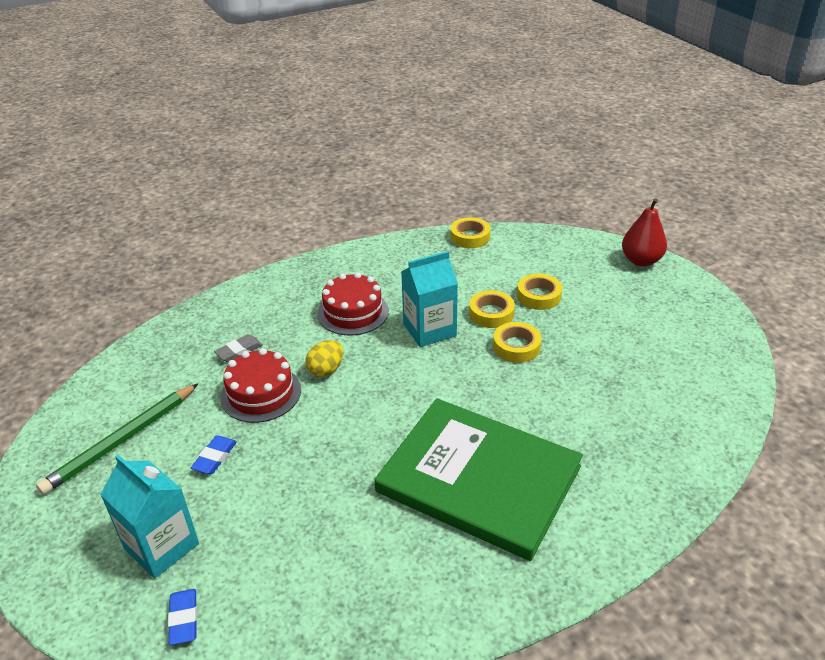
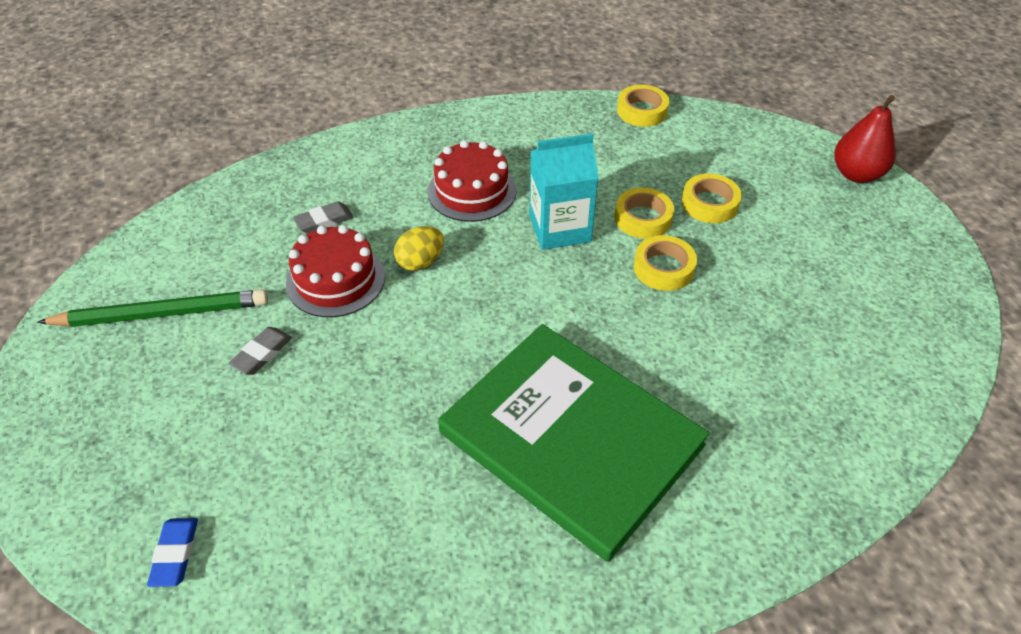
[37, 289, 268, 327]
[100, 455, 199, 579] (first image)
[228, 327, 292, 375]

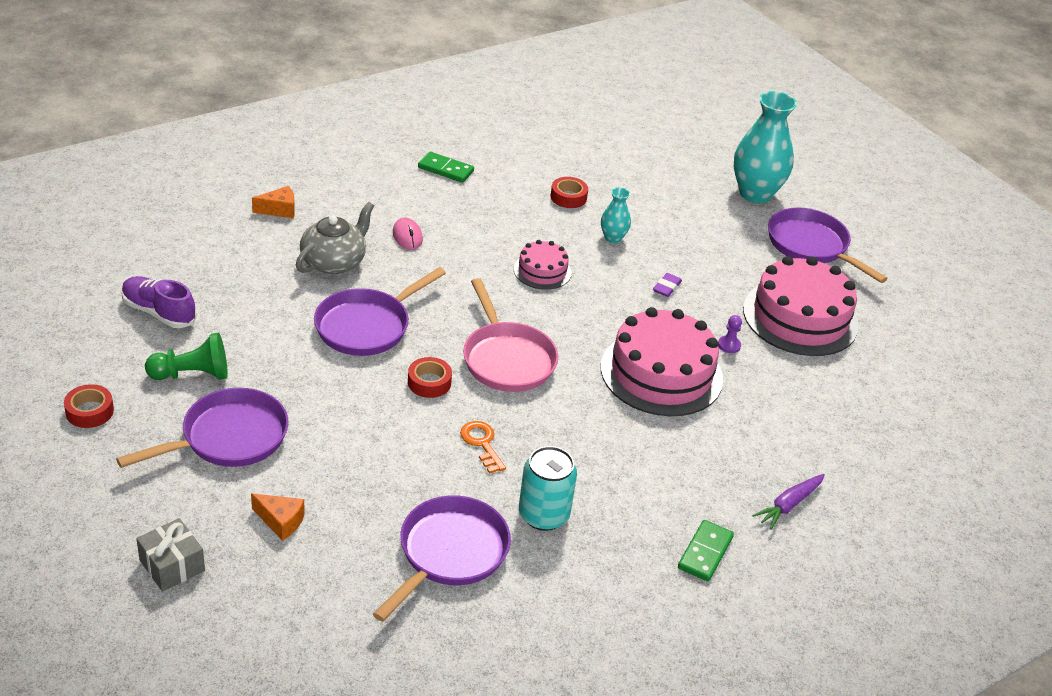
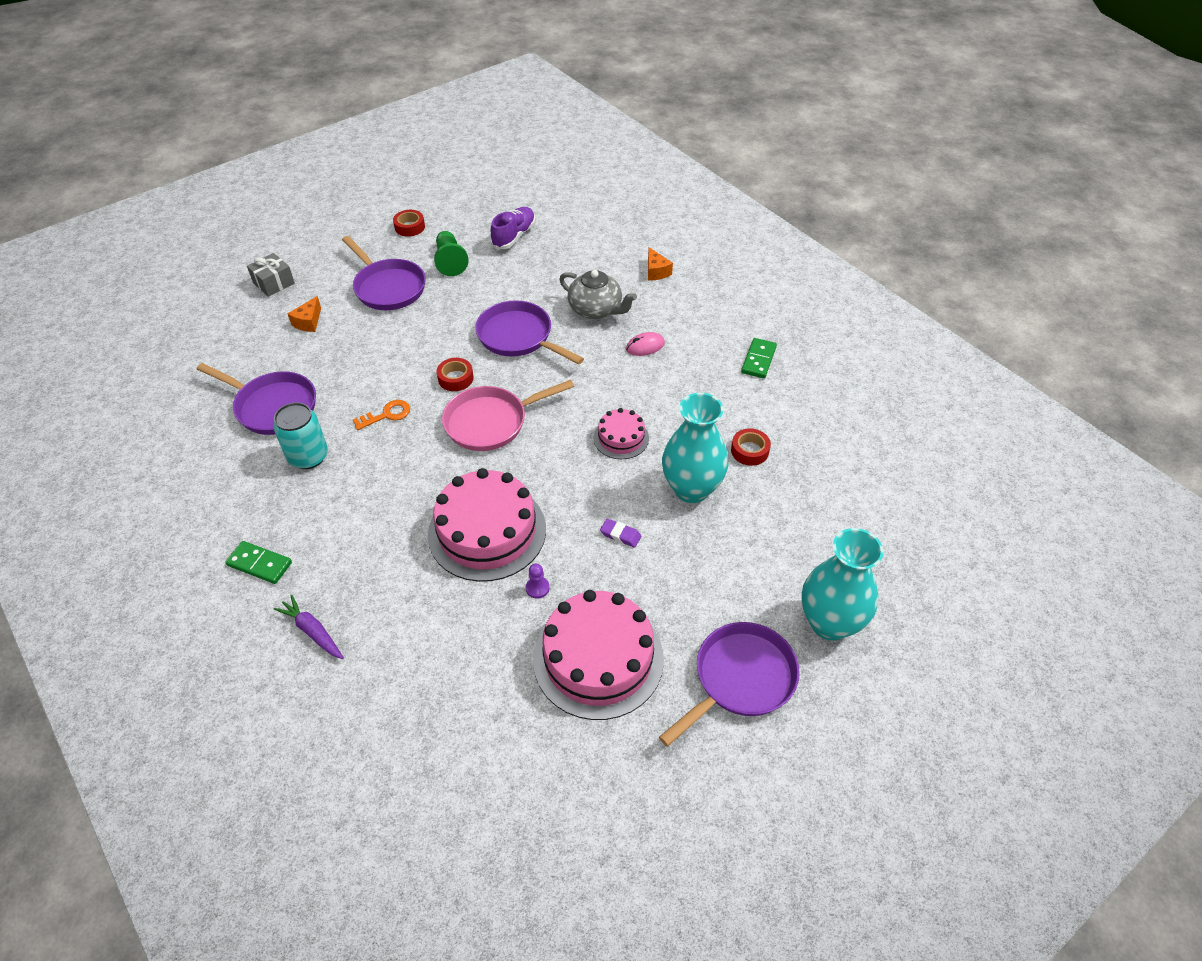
[662, 393, 728, 503]

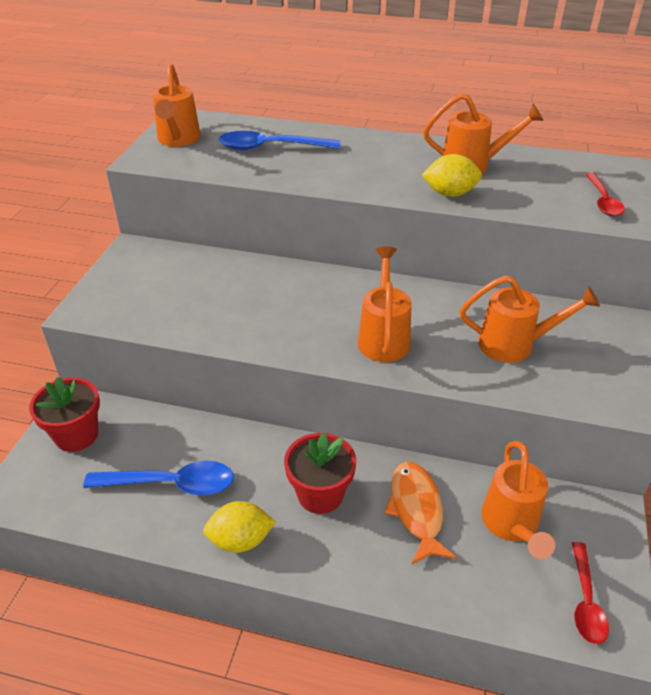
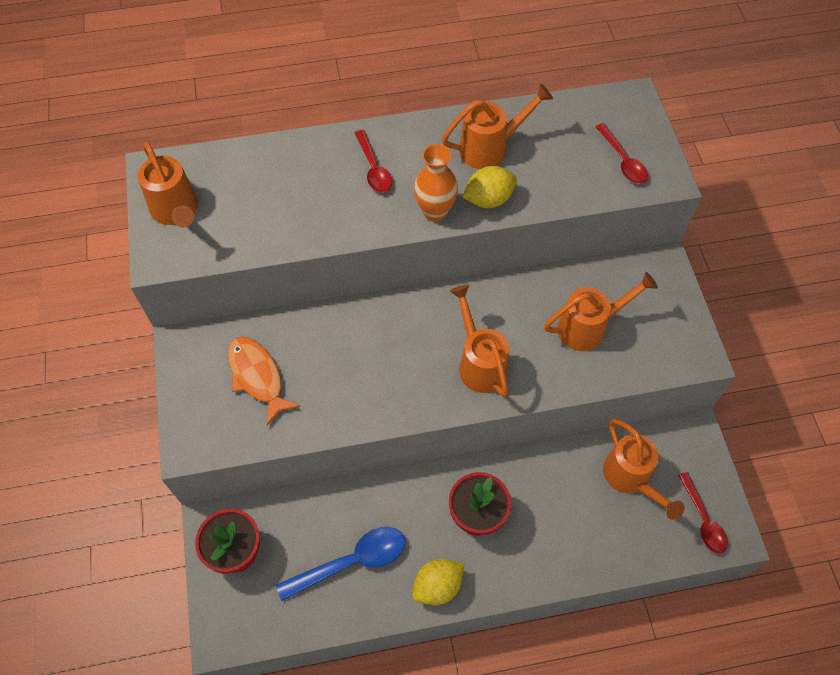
[219, 131, 340, 150] (first image)
[228, 337, 300, 425]
[355, 130, 392, 193]
[414, 144, 458, 222]

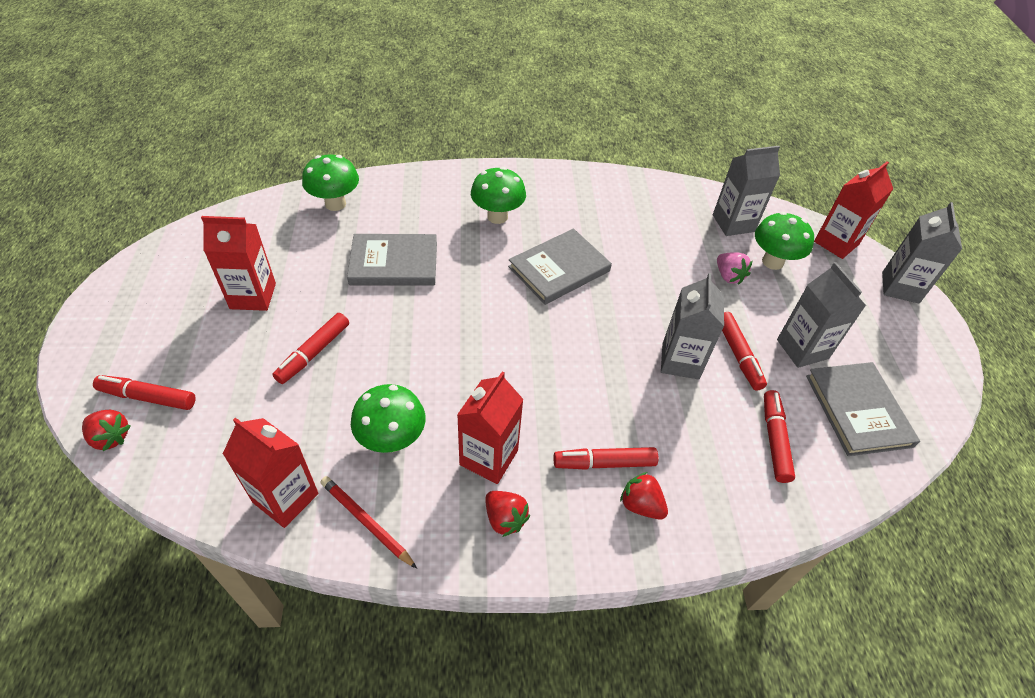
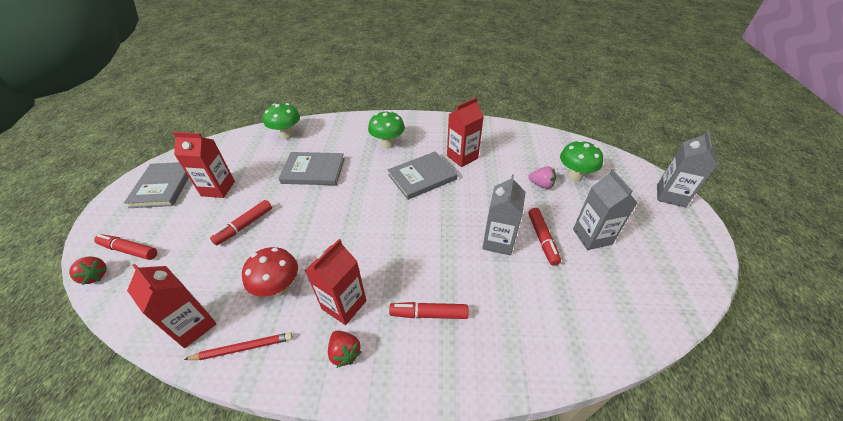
[184, 332, 293, 360]
[242, 247, 298, 297]
[620, 472, 668, 520] (first image)
[713, 146, 780, 236] (first image)
[528, 166, 556, 189]
[764, 390, 795, 483] (first image)
[124, 162, 189, 208]
[447, 97, 484, 167]

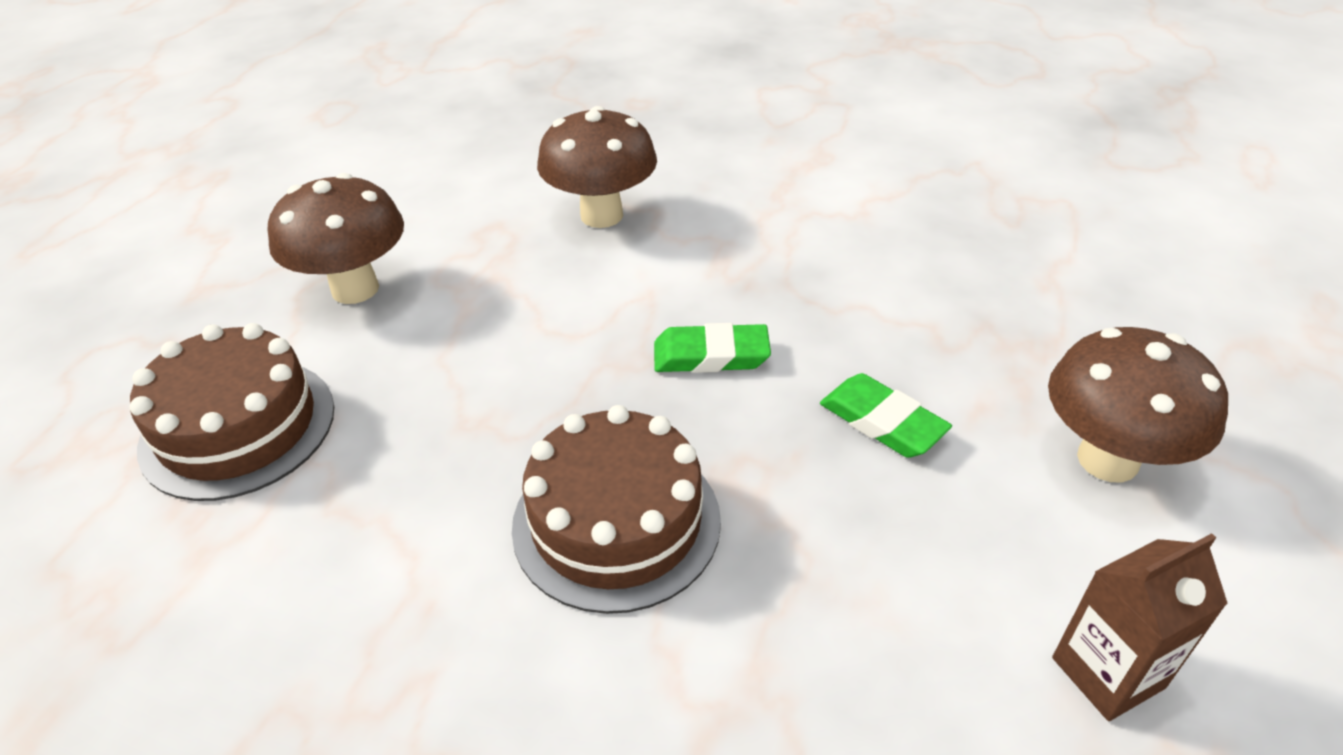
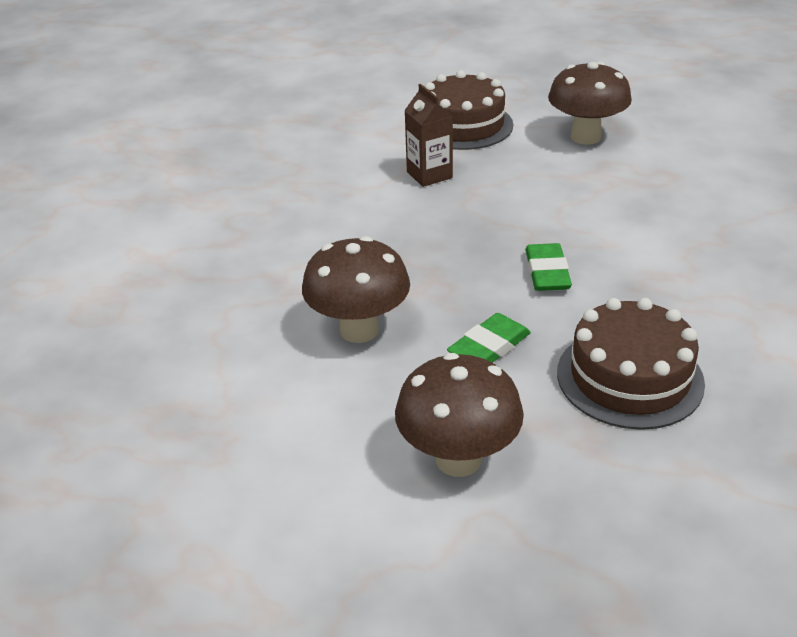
[557, 298, 705, 430]
[302, 236, 410, 343]
[404, 84, 453, 187]

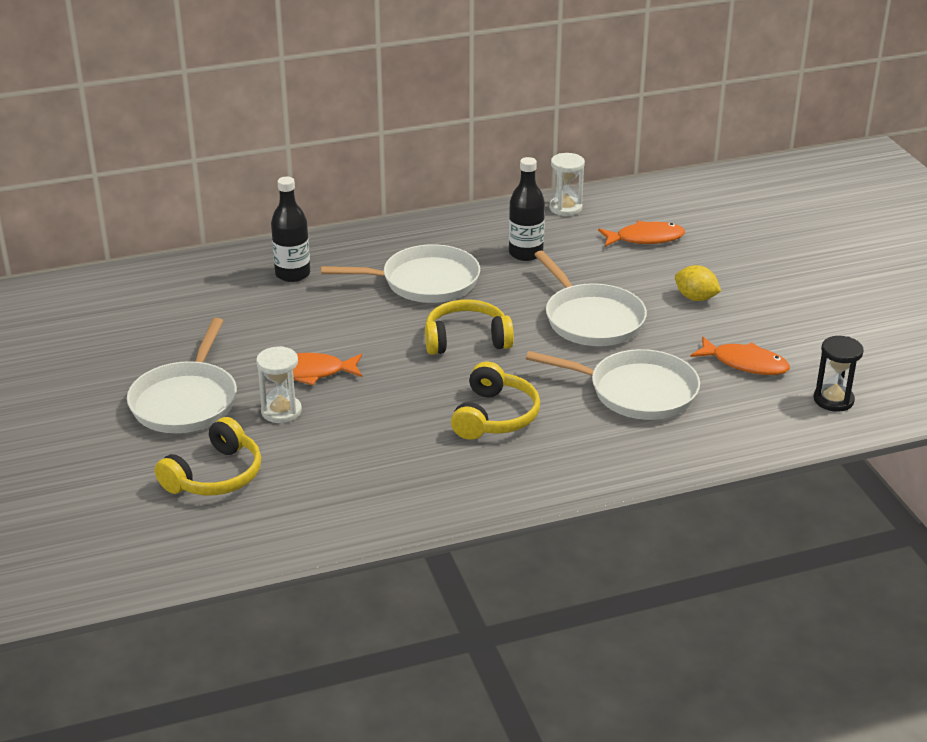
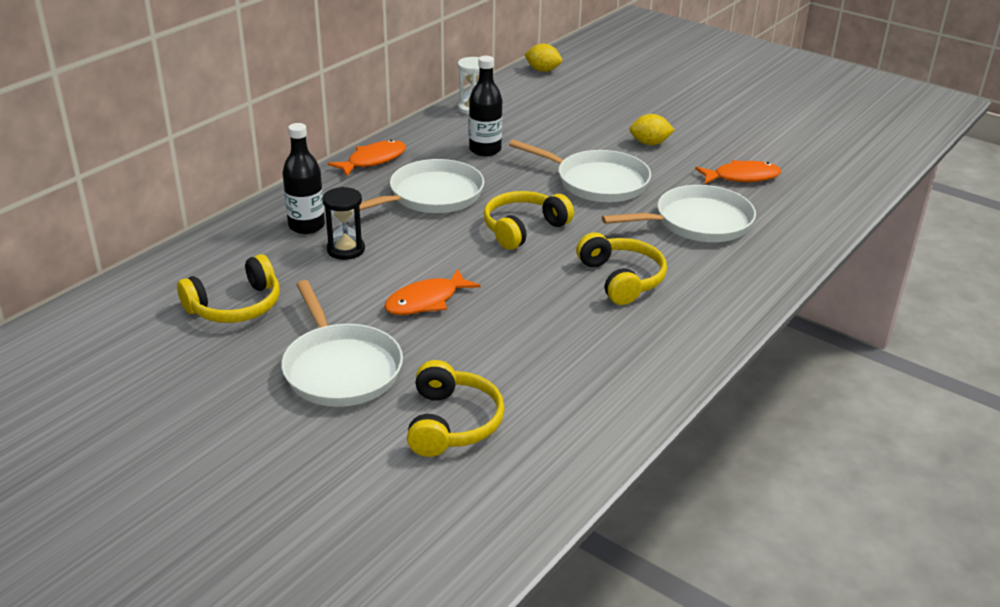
[256, 346, 302, 423] (first image)
[328, 140, 406, 176]
[322, 187, 365, 260]
[177, 254, 280, 323]
[524, 44, 562, 72]

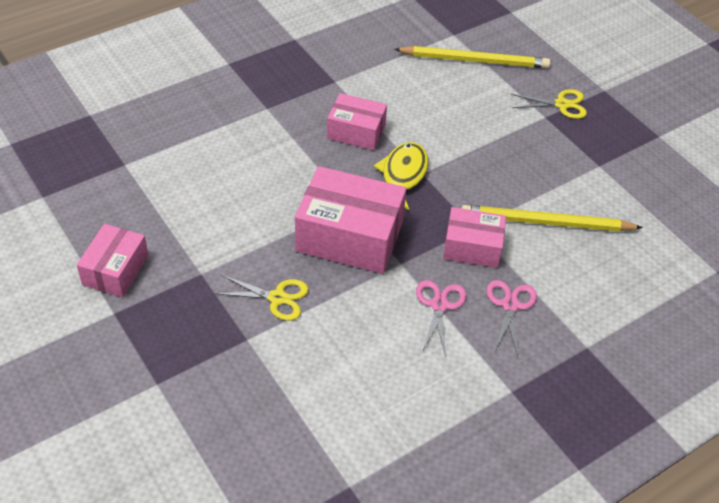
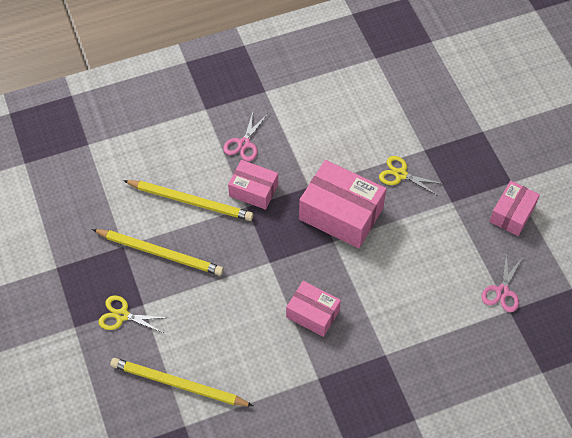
[374, 142, 429, 210] (first image)
[482, 251, 522, 312]
[92, 229, 224, 276]

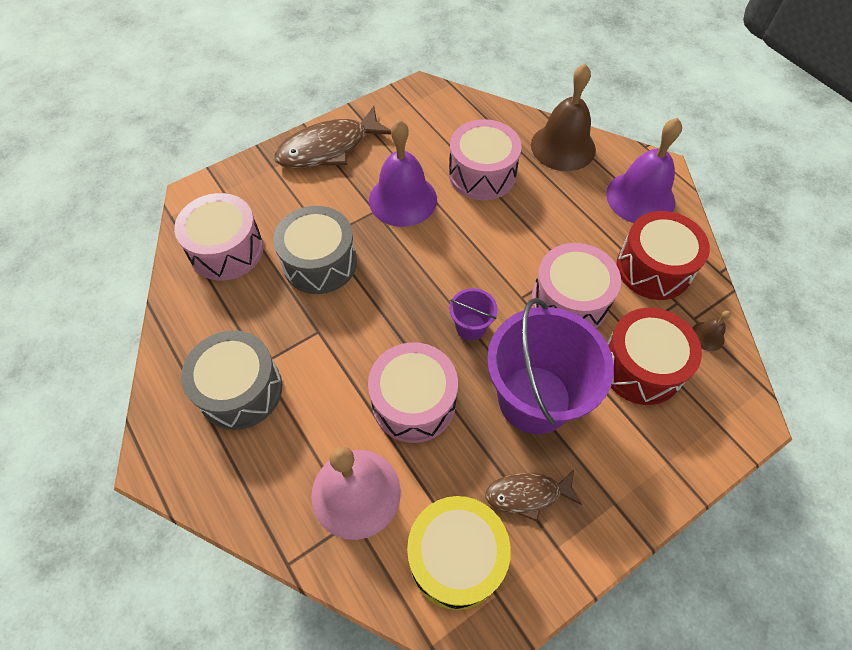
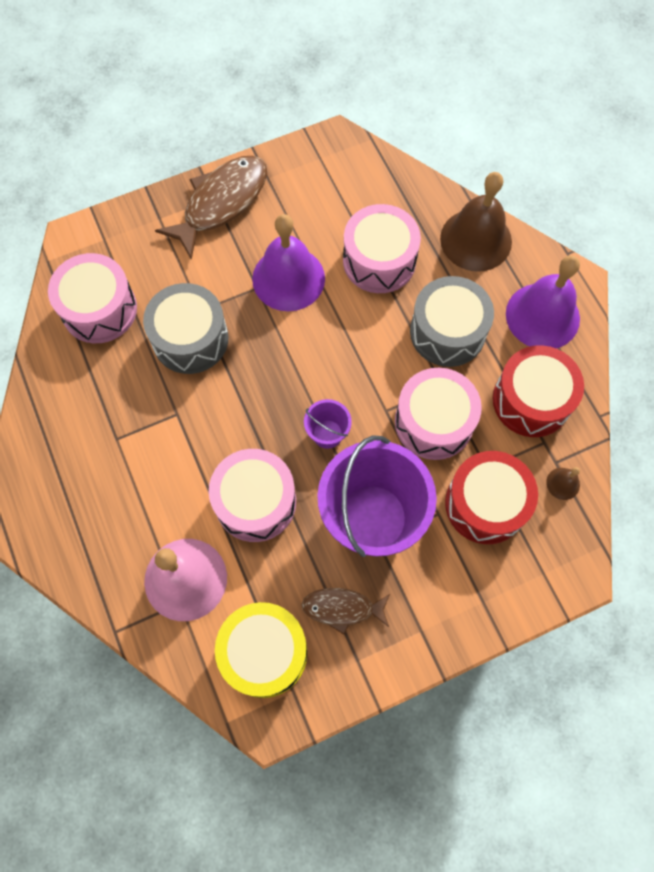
[410, 276, 494, 367]
[155, 156, 267, 260]

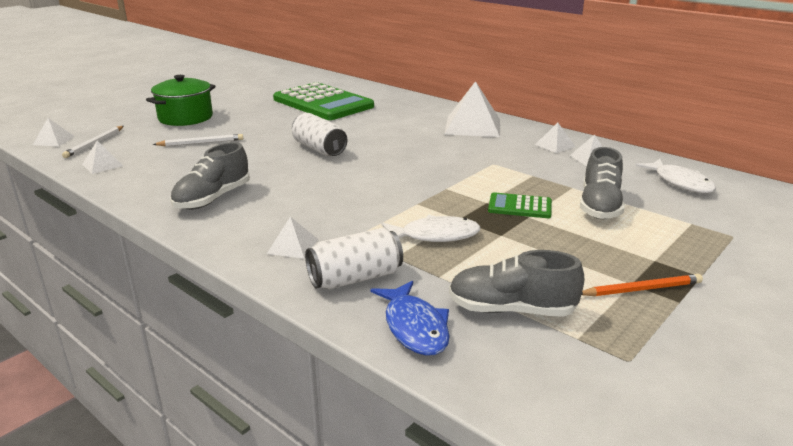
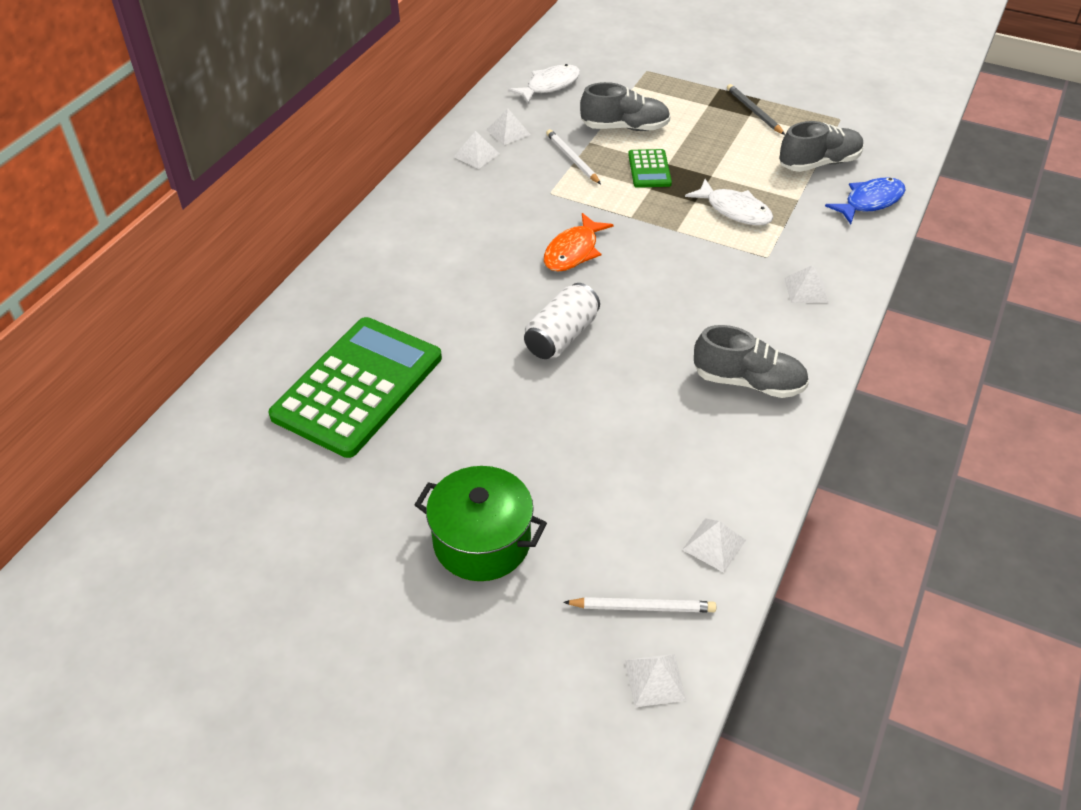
[546, 129, 601, 184]
[305, 228, 403, 289] (first image)
[685, 179, 773, 225]
[444, 81, 500, 137] (first image)
[779, 121, 864, 172]
[727, 84, 785, 135]
[544, 213, 614, 271]

